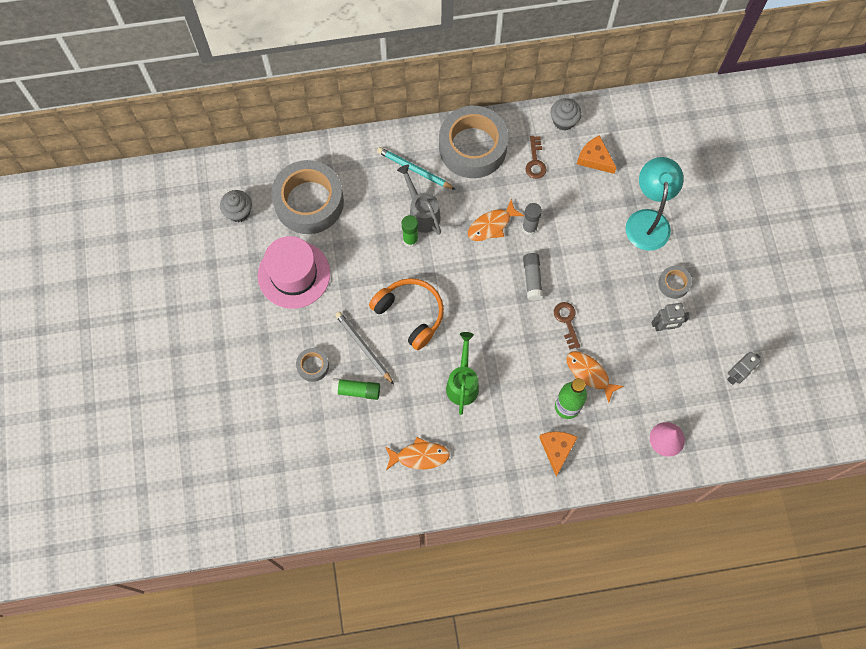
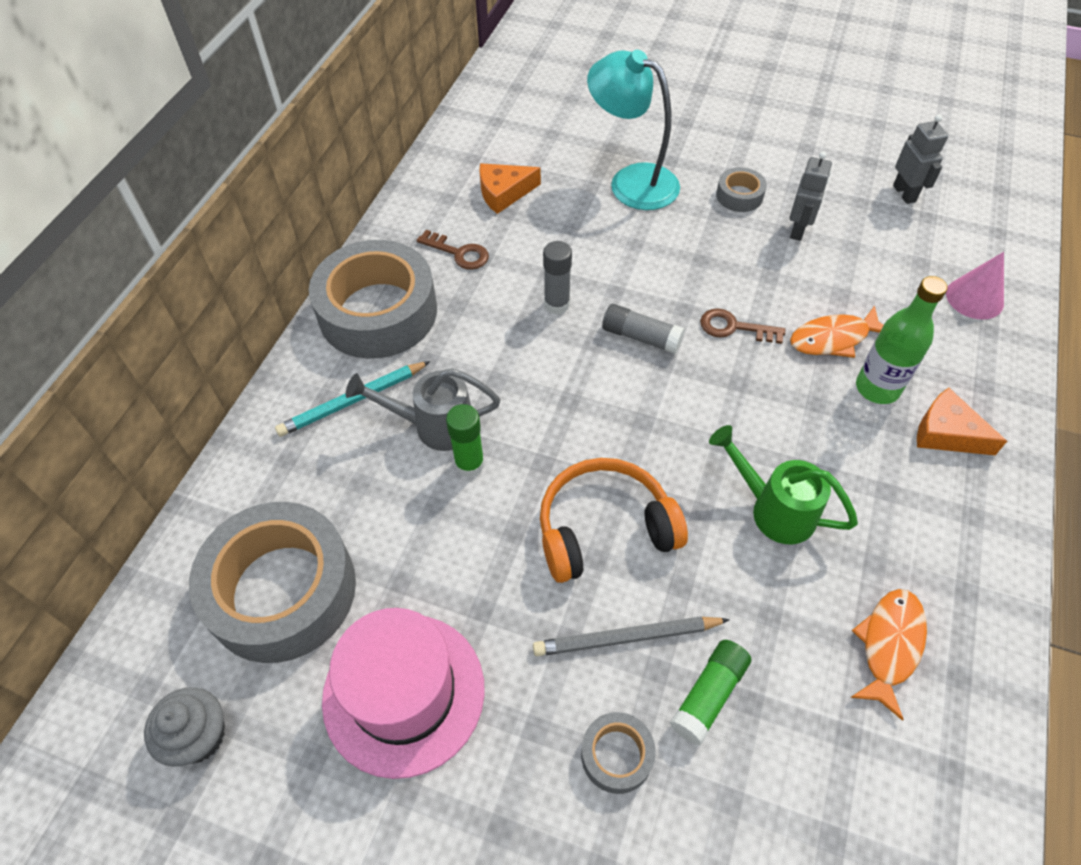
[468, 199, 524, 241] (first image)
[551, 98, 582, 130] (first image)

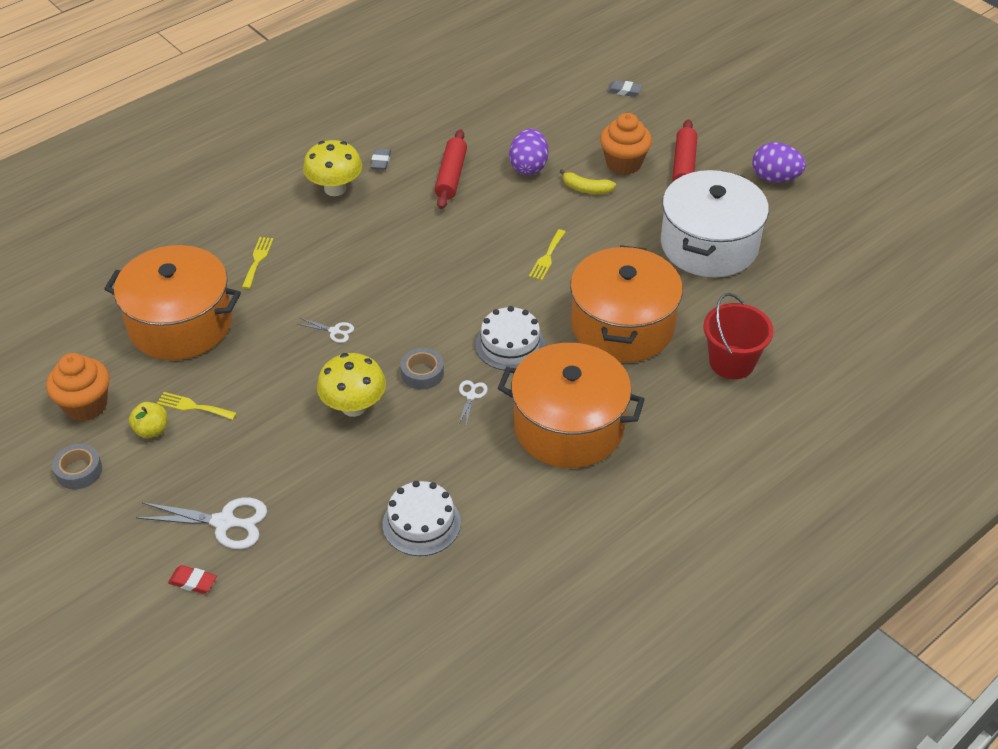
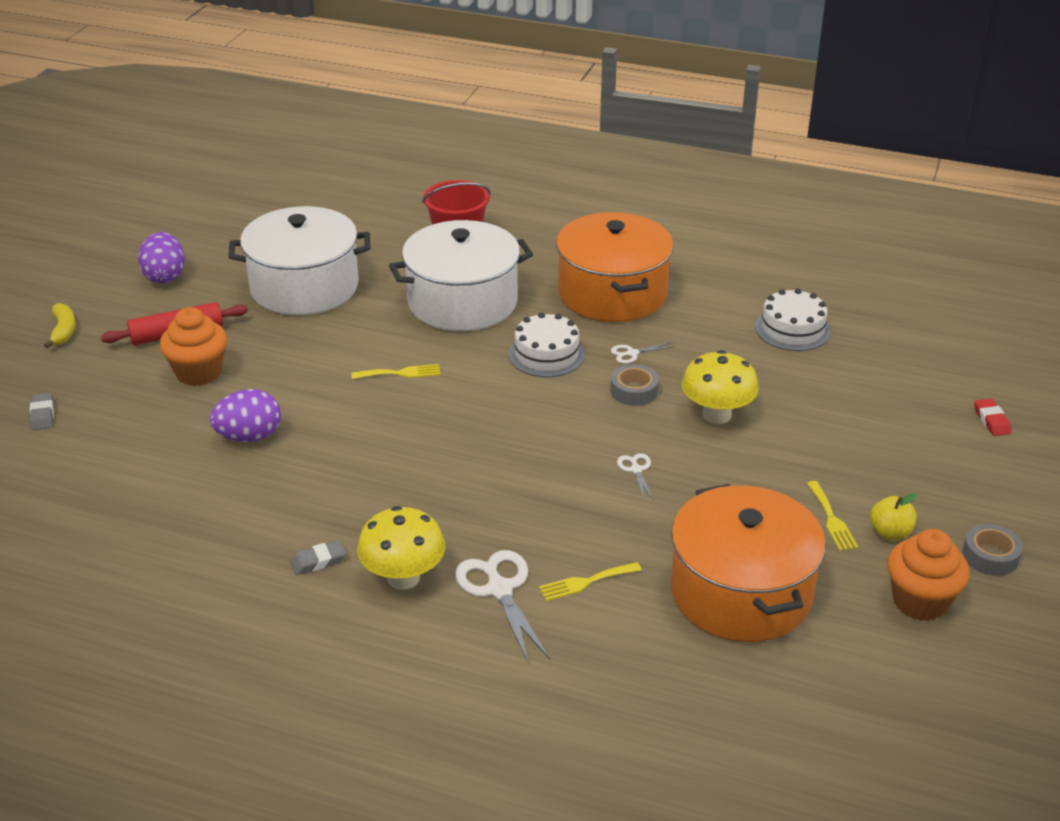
[455, 550, 550, 664]
[435, 129, 467, 209] (first image)
[44, 303, 76, 348]
[389, 220, 533, 331]

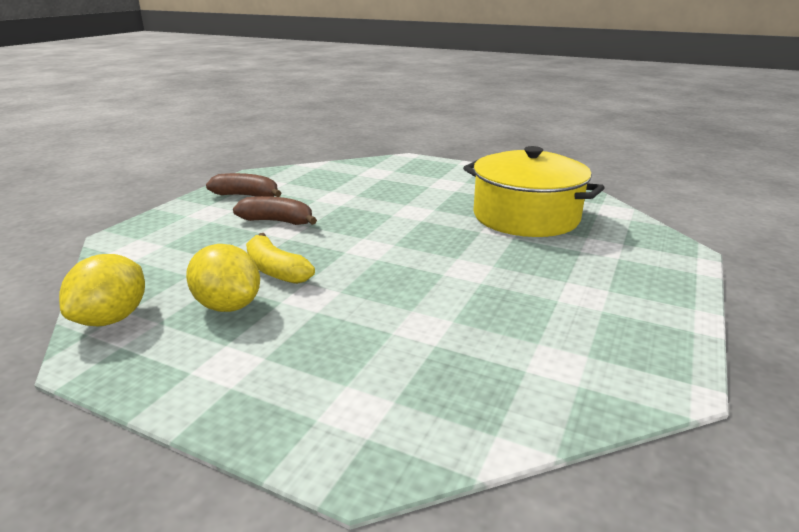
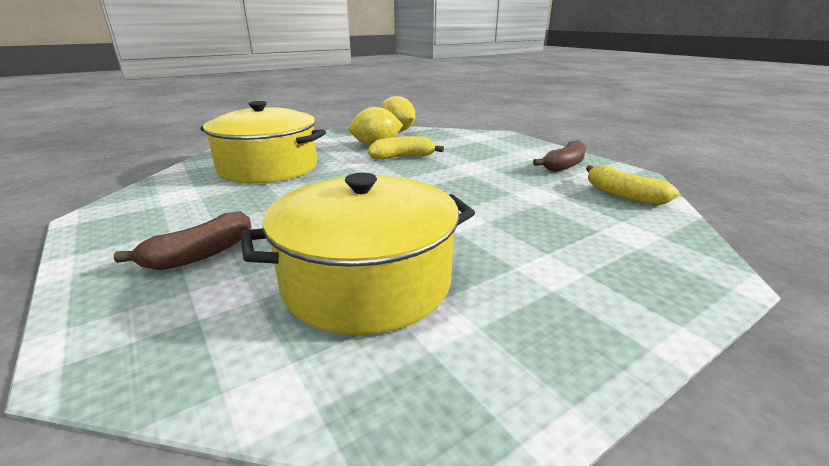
[114, 211, 252, 270]
[200, 101, 326, 184]
[586, 165, 679, 205]

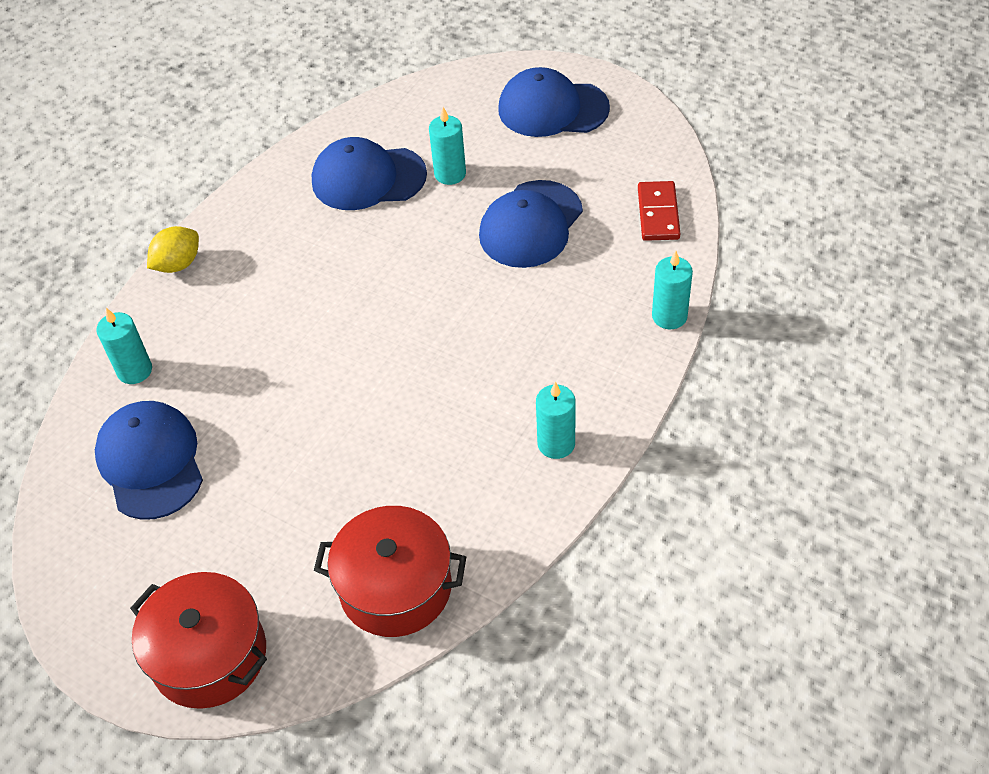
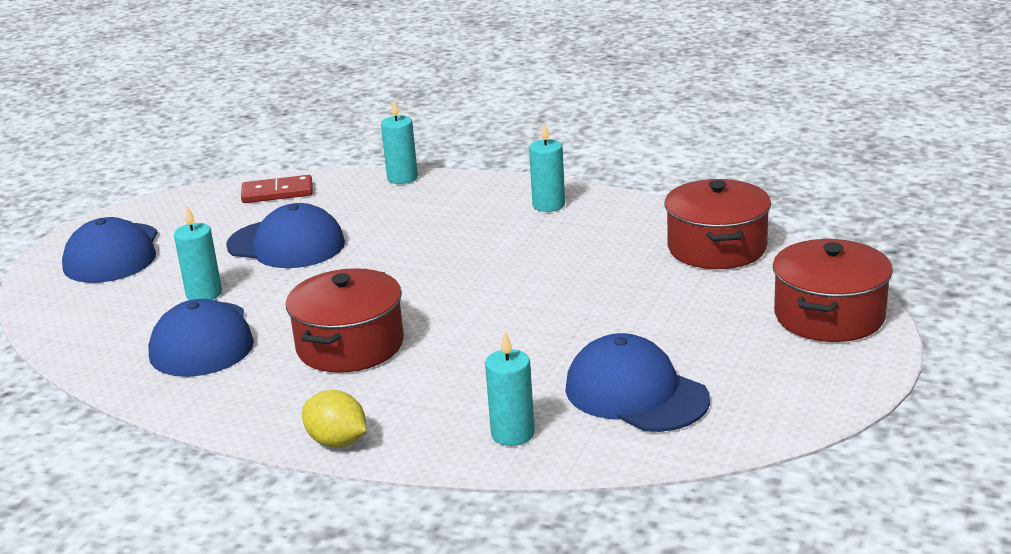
[565, 333, 710, 432]
[286, 268, 404, 373]

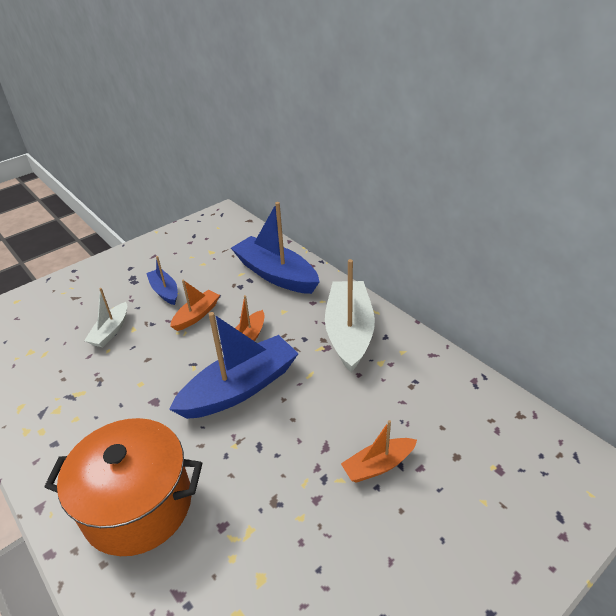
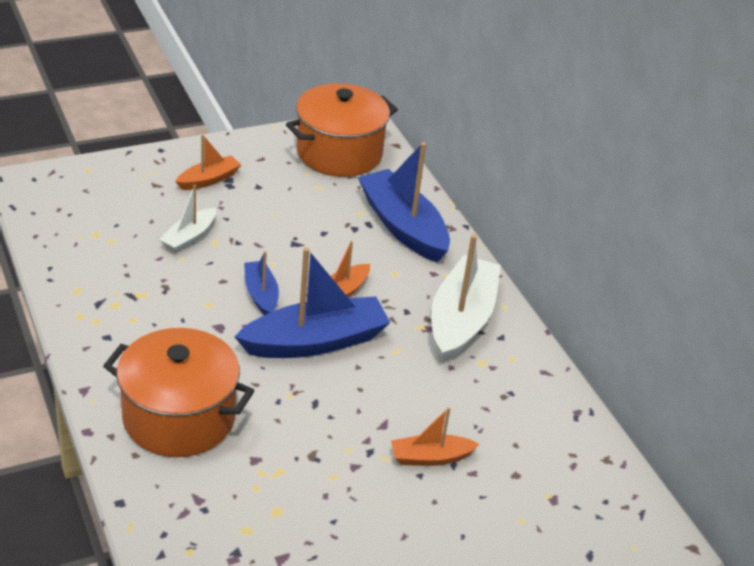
[244, 251, 279, 315]
[175, 134, 241, 190]
[286, 83, 398, 177]

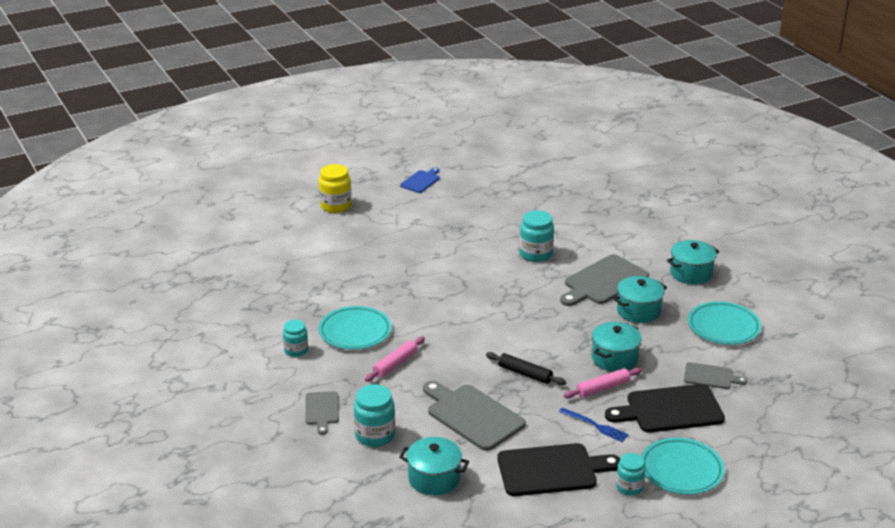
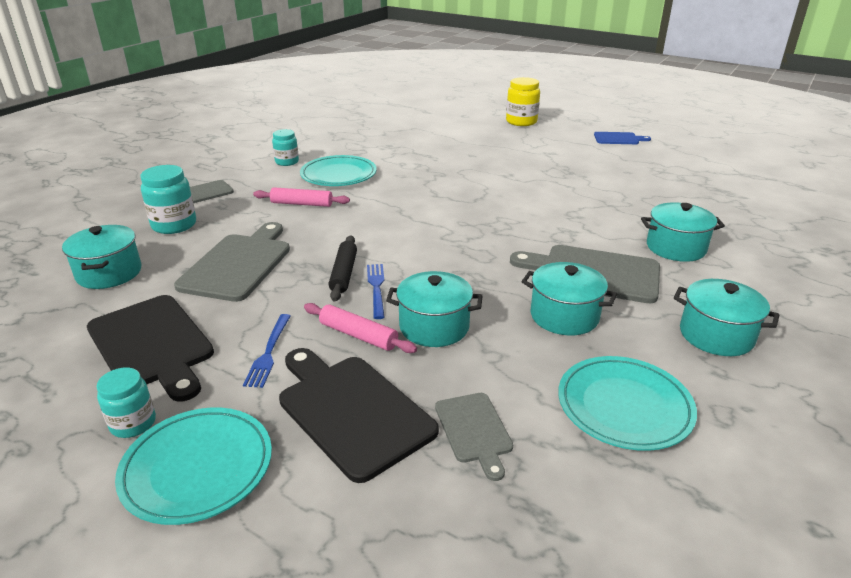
[520, 210, 554, 262] (first image)
[367, 264, 385, 319]
[641, 202, 725, 262]

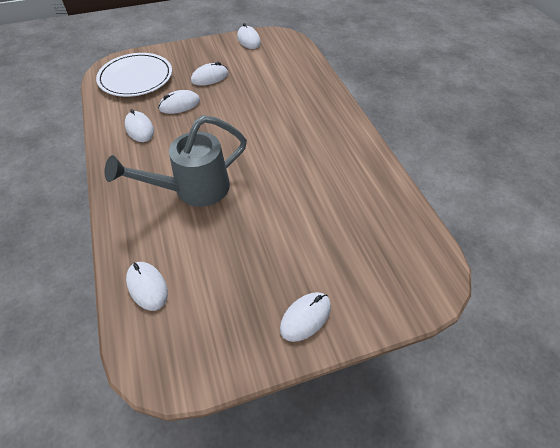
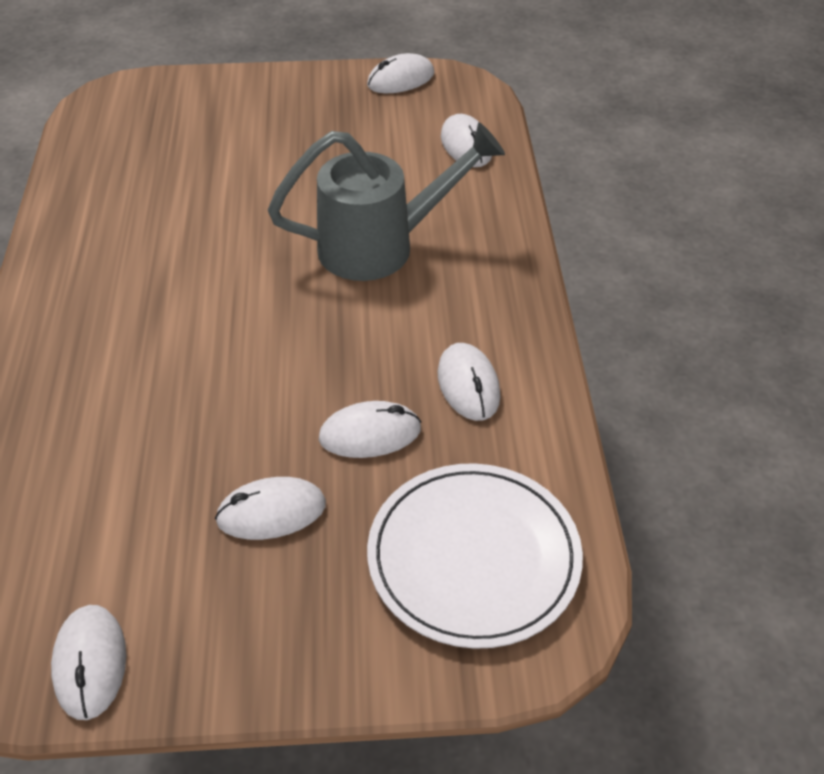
[367, 53, 434, 93]

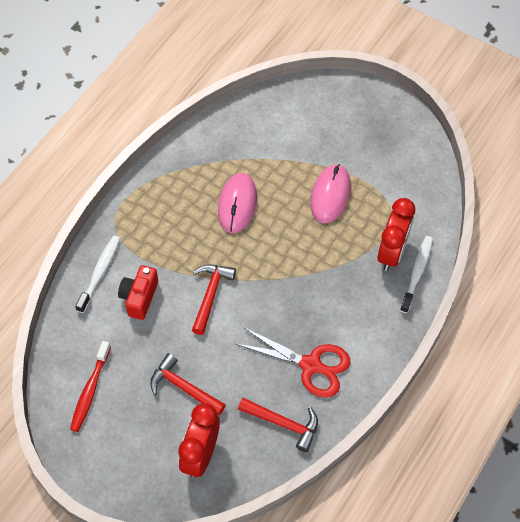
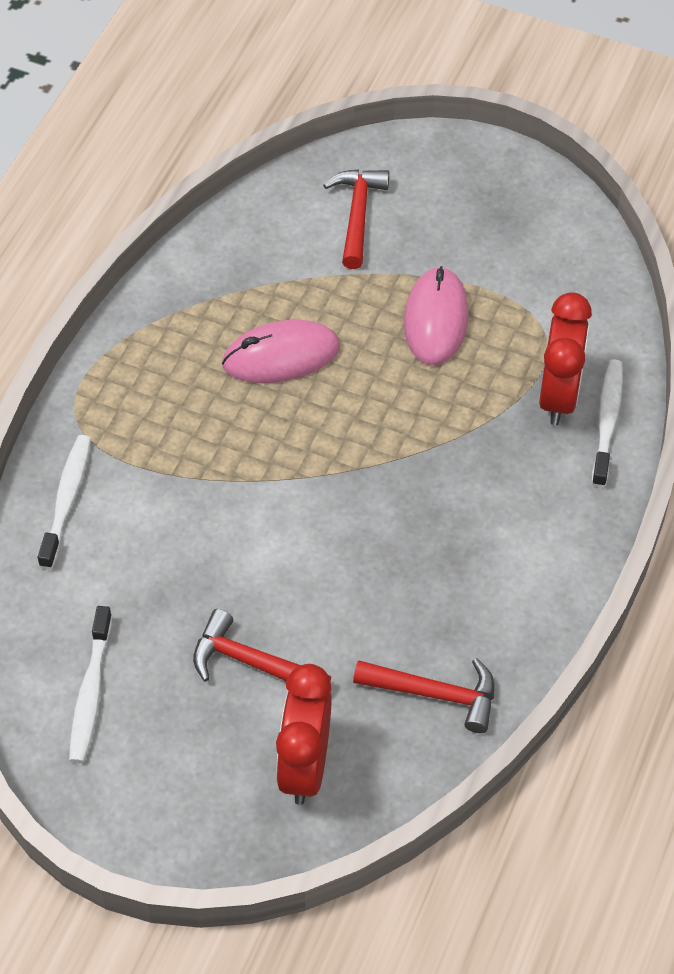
[69, 606, 112, 763]
[118, 265, 158, 320] (first image)
[323, 169, 389, 269]
[222, 320, 340, 383]
[236, 327, 350, 398] (first image)

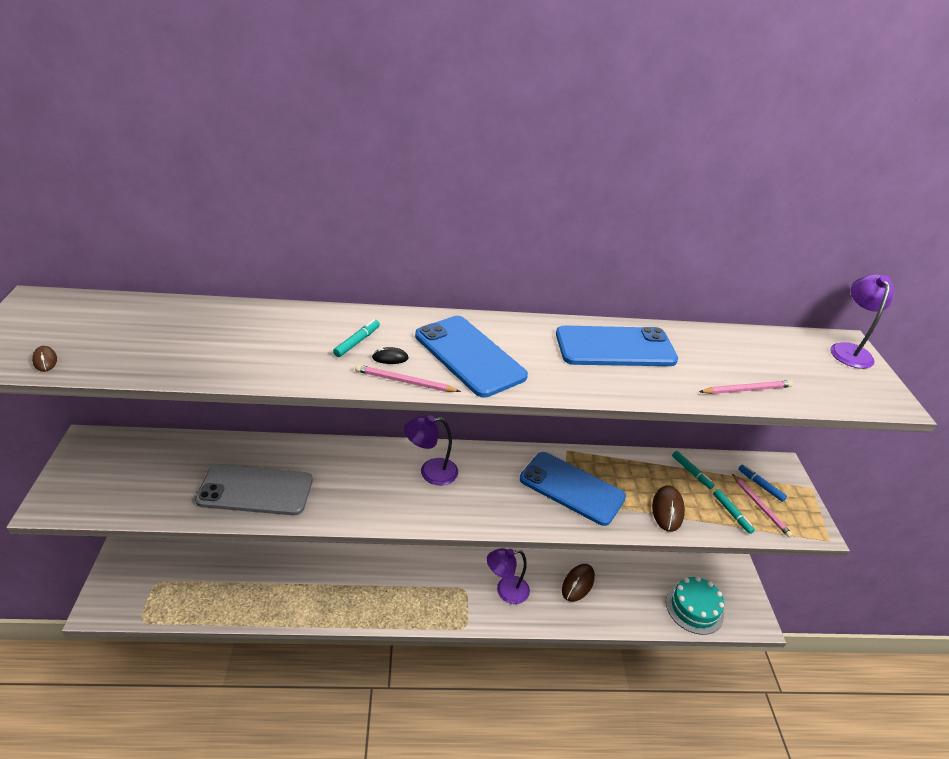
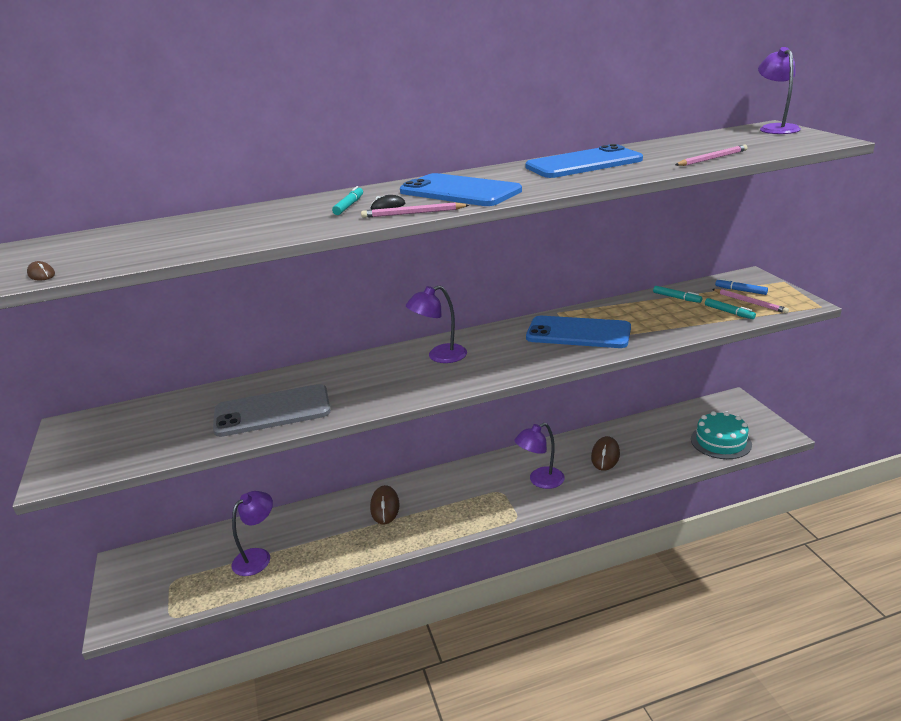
[370, 485, 400, 525]
[232, 491, 273, 576]

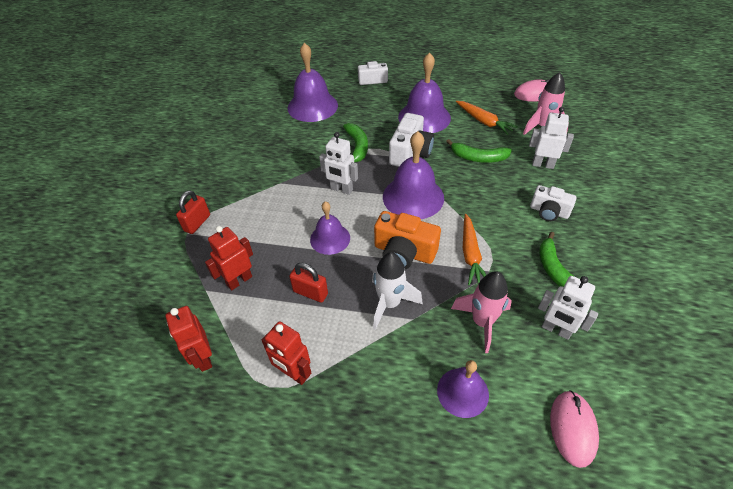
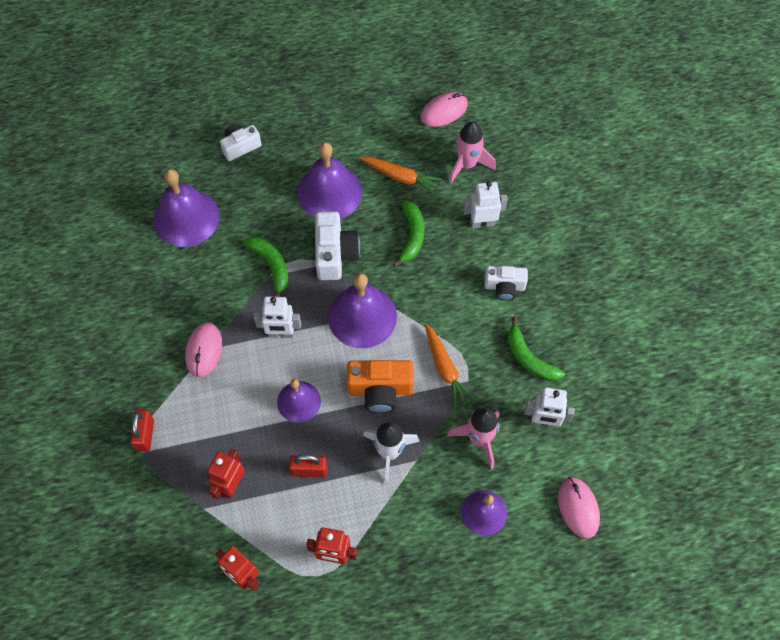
[393, 201, 425, 267]
[185, 322, 222, 377]

